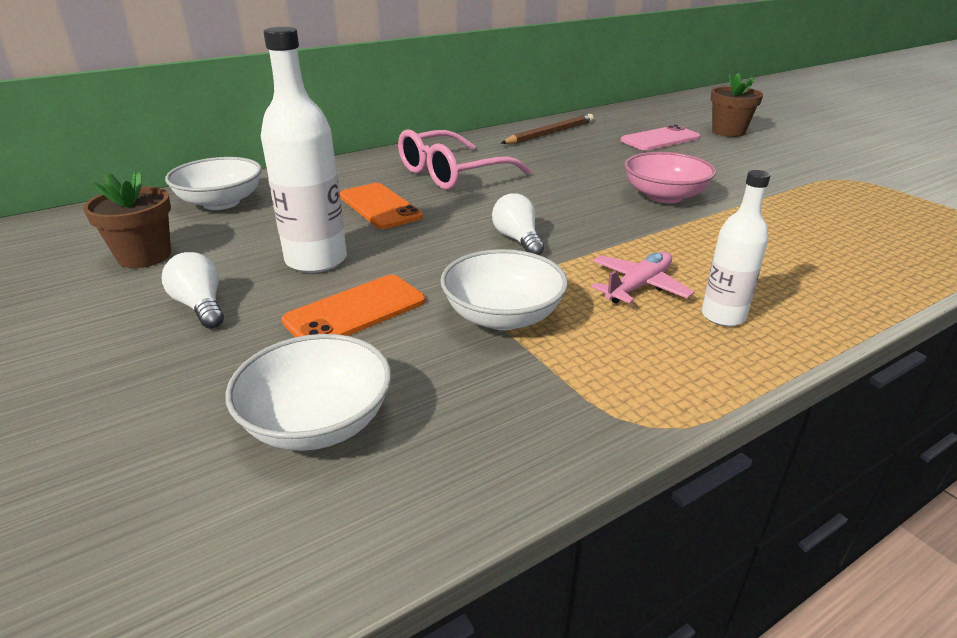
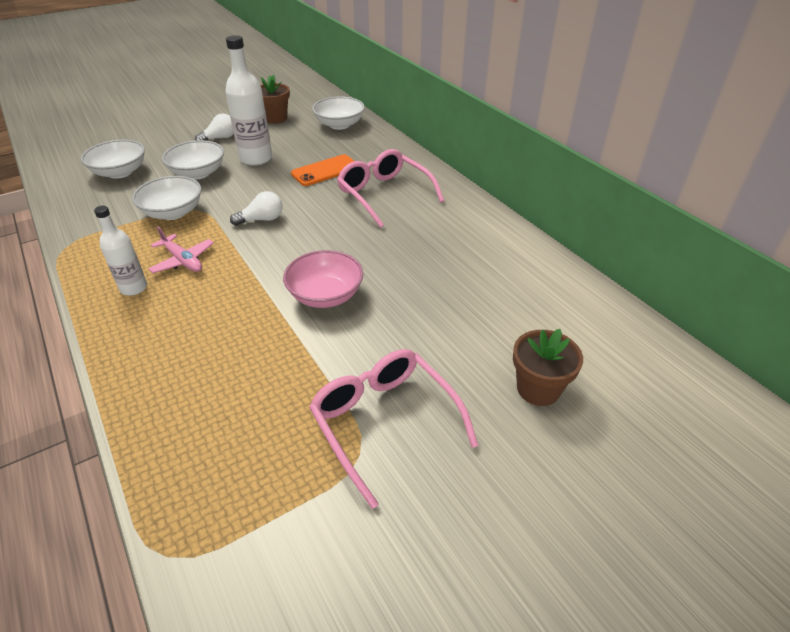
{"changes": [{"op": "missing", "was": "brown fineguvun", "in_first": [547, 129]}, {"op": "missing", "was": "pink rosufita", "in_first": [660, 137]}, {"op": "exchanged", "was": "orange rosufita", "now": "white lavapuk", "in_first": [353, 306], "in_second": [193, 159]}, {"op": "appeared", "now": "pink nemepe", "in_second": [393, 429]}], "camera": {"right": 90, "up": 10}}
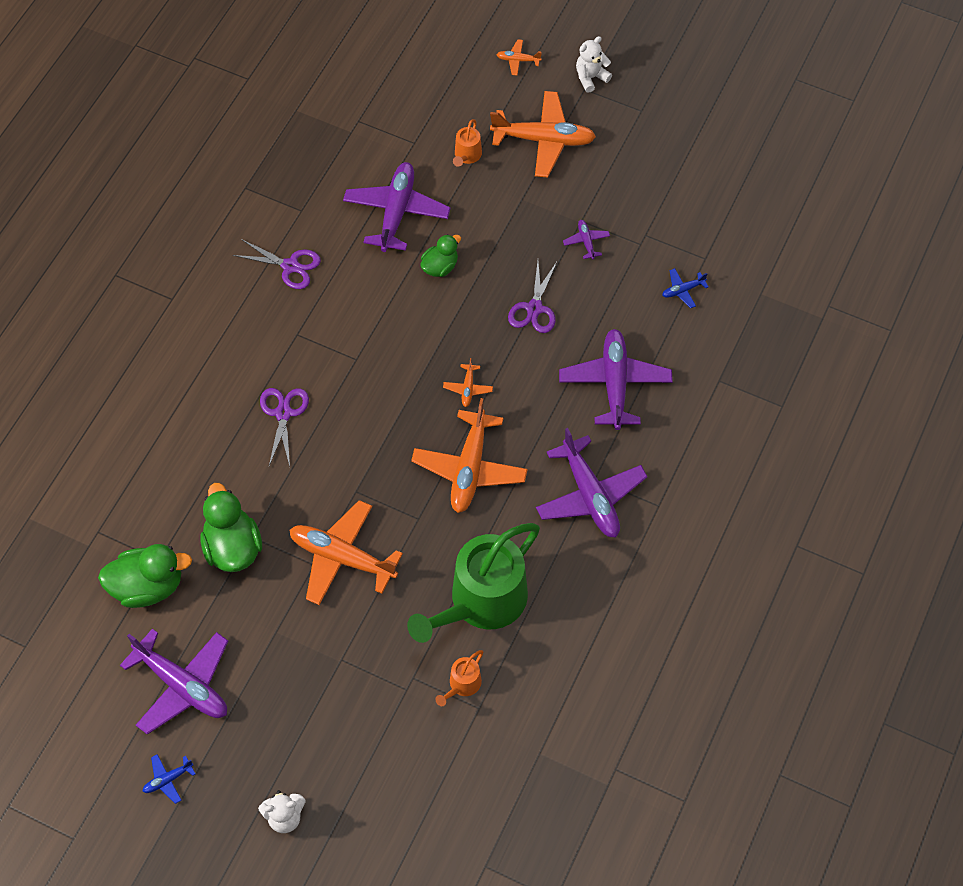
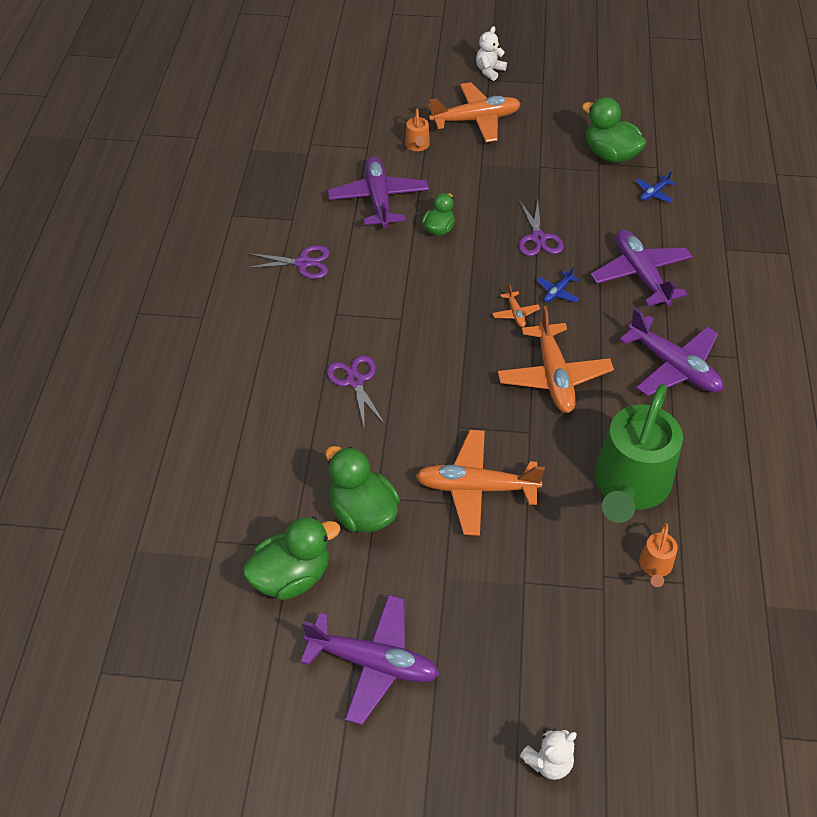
{"changes": [{"op": "missing", "was": "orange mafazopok", "in_first": [519, 57]}, {"op": "missing", "was": "purple mafazopok", "in_first": [586, 239]}, {"op": "relocated", "was": "blue mafazopok", "in_first": [168, 779], "in_second": [558, 285]}, {"op": "appeared", "now": "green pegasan", "in_second": [614, 130]}], "camera": {"right": -20, "up": -10}}
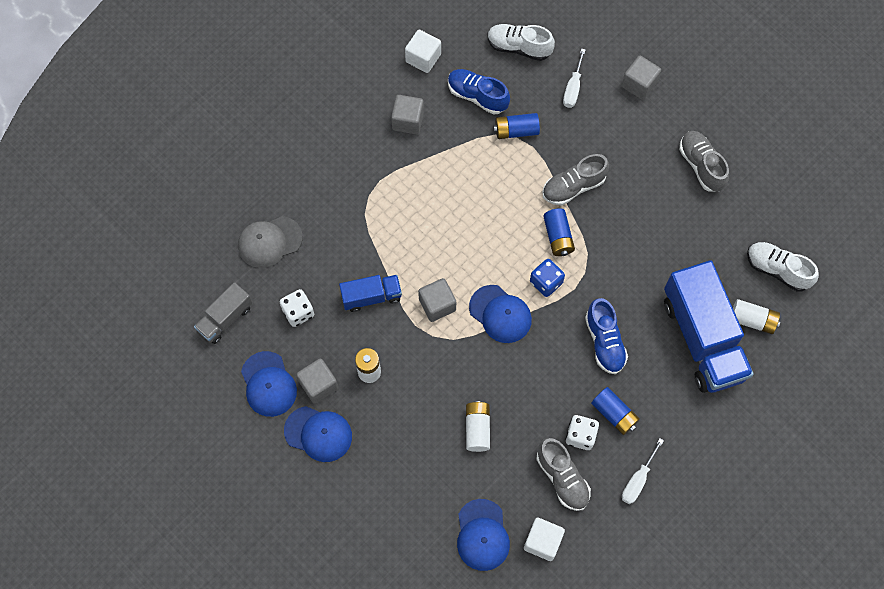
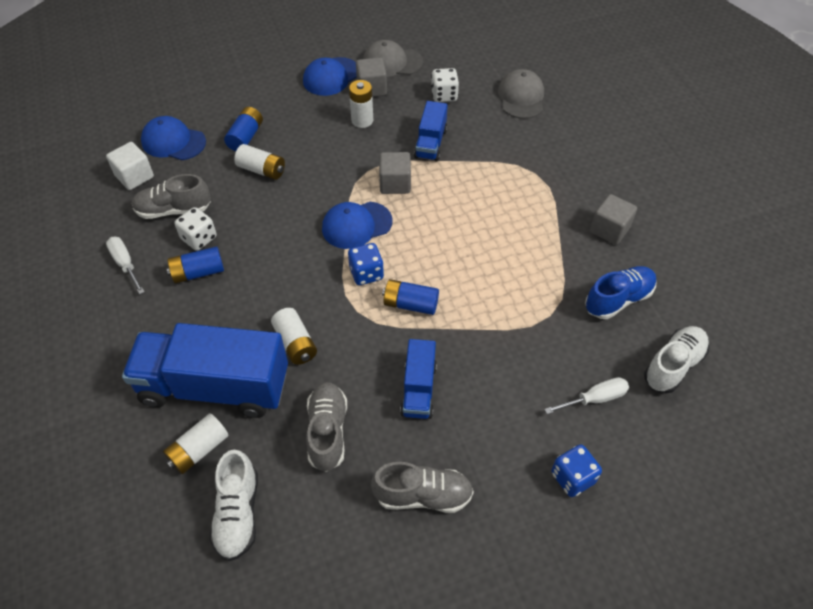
{"changes": [{"op": "missing", "was": "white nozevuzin", "in_first": [423, 51]}, {"op": "spun", "was": "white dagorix", "in_first": [574, 78], "in_second": [586, 395], "clockwise": 120}, {"op": "exchanged", "was": "grey nozevuzin", "now": "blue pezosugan", "in_first": [641, 78], "in_second": [576, 470]}, {"op": "relocated", "was": "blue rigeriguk", "in_first": [516, 126], "in_second": [243, 129]}, {"op": "relocated", "was": "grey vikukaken", "in_first": [575, 179], "in_second": [326, 427]}, {"op": "spun", "was": "white vikukaken", "in_first": [783, 267], "in_second": [234, 505], "clockwise": 120}, {"op": "missing", "was": "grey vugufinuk", "in_first": [223, 313]}, {"op": "missing", "was": "blue vikukaken", "in_first": [606, 336]}, {"op": "colour", "was": "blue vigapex", "now": "grey vigapex", "in_first": [269, 384], "in_second": [393, 58]}, {"op": "appeared", "now": "white rigeriguk", "in_second": [294, 336]}, {"op": "appeared", "now": "blue vugufinuk", "in_second": [418, 379]}], "camera": {"right": 115, "up": -15}}
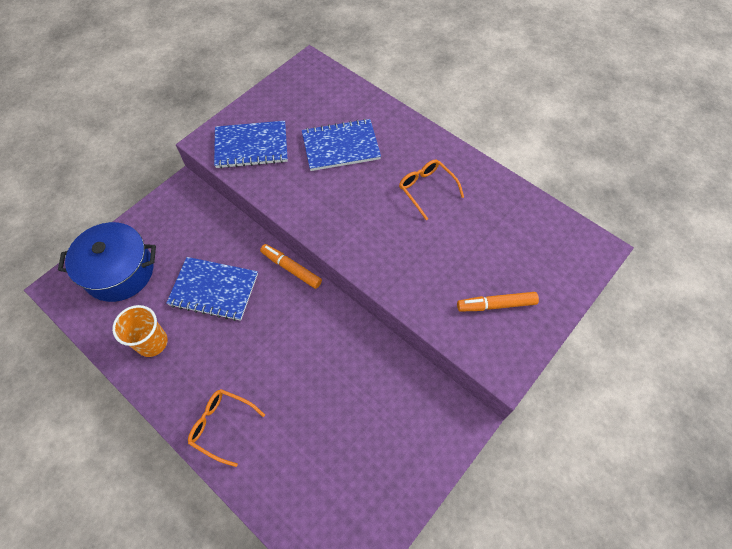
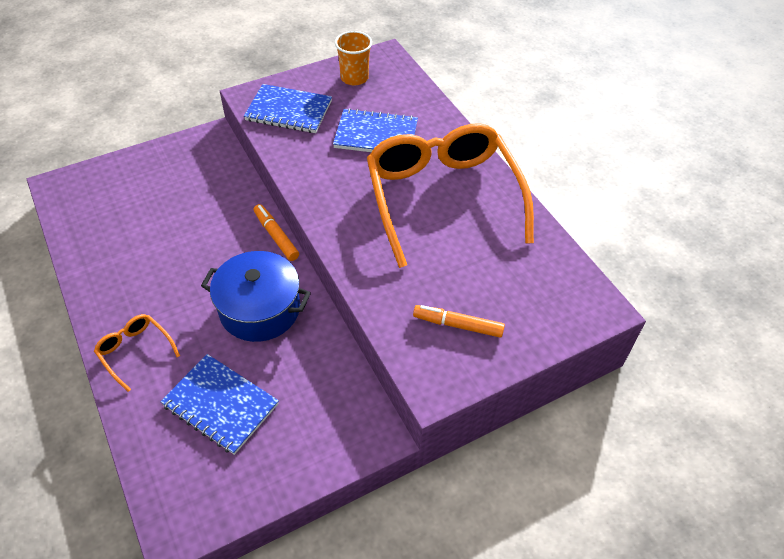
{"changes": [{"op": "size", "was": "orange nemepe", "in_first": [431, 189], "in_second": [450, 195], "ratio": 2.46}, {"op": "relocated", "was": "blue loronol", "in_first": [107, 262], "in_second": [256, 296]}, {"op": "relocated", "was": "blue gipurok", "in_first": [212, 289], "in_second": [219, 404]}, {"op": "relocated", "was": "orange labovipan", "in_first": [140, 331], "in_second": [353, 58]}], "camera": {"right": 20, "up": -10}}
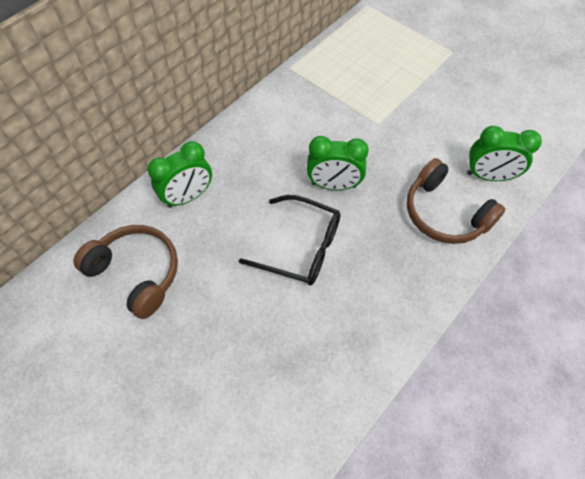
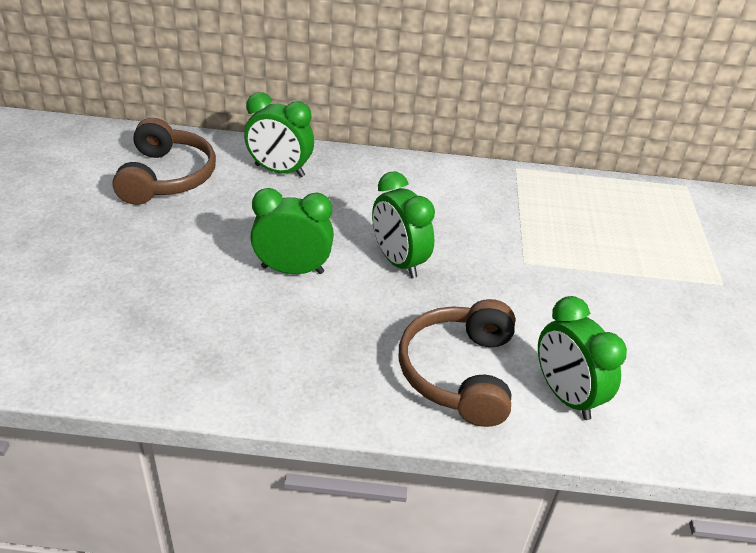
{"changes": [{"op": "exchanged", "was": "black nemepe", "now": "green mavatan", "in_first": [290, 240], "in_second": [292, 231]}], "camera": {"right": 50, "up": -20}}
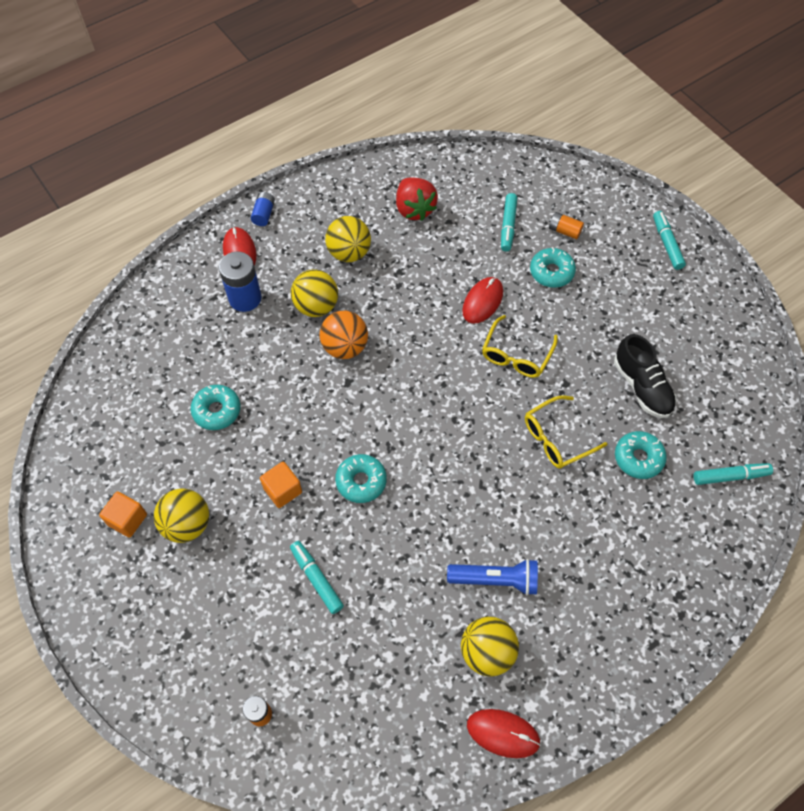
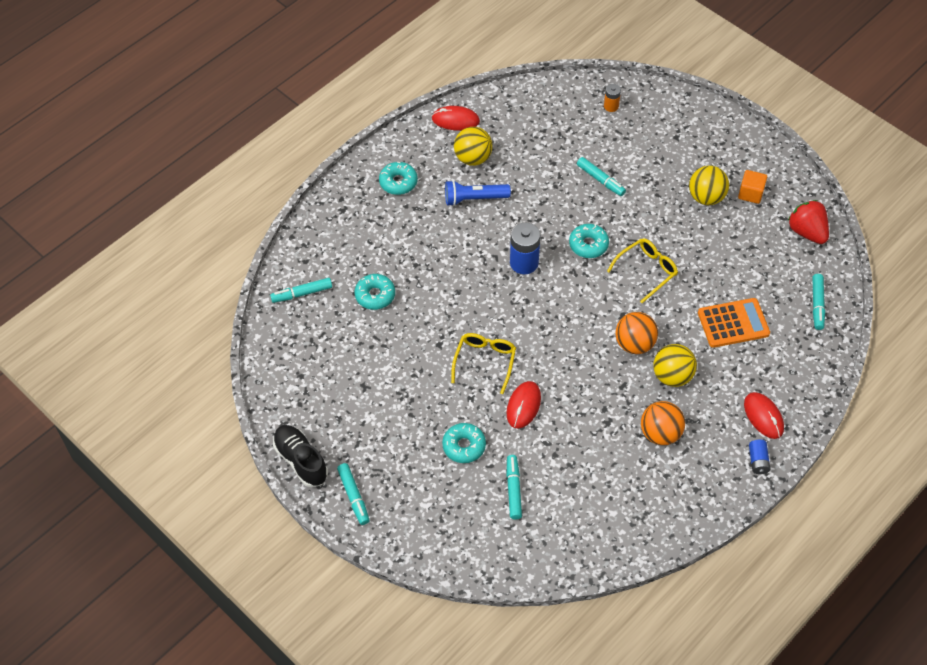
{"changes": [{"op": "relocated", "was": "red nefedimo", "in_first": [417, 199], "in_second": [808, 222]}, {"op": "missing", "was": "orange rigeriguk", "in_first": [566, 225]}, {"op": "colour", "was": "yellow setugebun", "now": "orange setugebun", "in_first": [348, 239], "in_second": [663, 423]}, {"op": "relocated", "was": "blue rigeriguk", "in_first": [240, 282], "in_second": [525, 248]}, {"op": "relocated", "was": "black vikukaken", "in_first": [645, 376], "in_second": [300, 456]}, {"op": "relocated", "was": "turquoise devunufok", "in_first": [215, 407], "in_second": [398, 178]}, {"op": "relocated", "was": "yellow nemepe", "in_first": [566, 432], "in_second": [642, 270]}, {"op": "missing", "was": "orange nozevuzin", "in_first": [281, 485]}, {"op": "appeared", "now": "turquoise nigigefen", "in_second": [818, 302]}, {"op": "appeared", "now": "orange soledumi", "in_second": [734, 323]}], "camera": {"right": 170, "up": -5}}
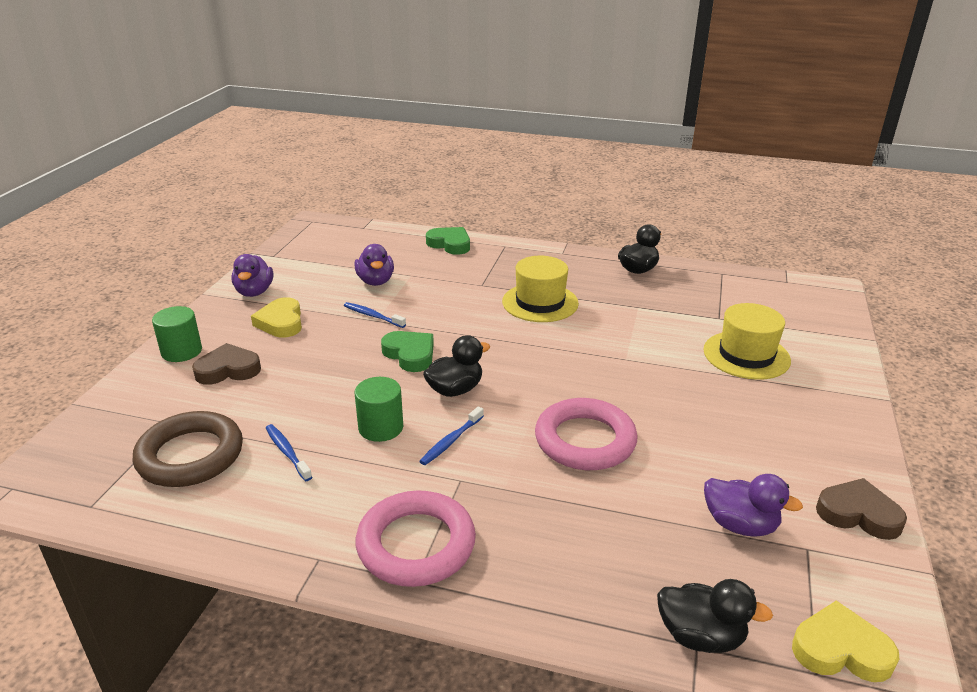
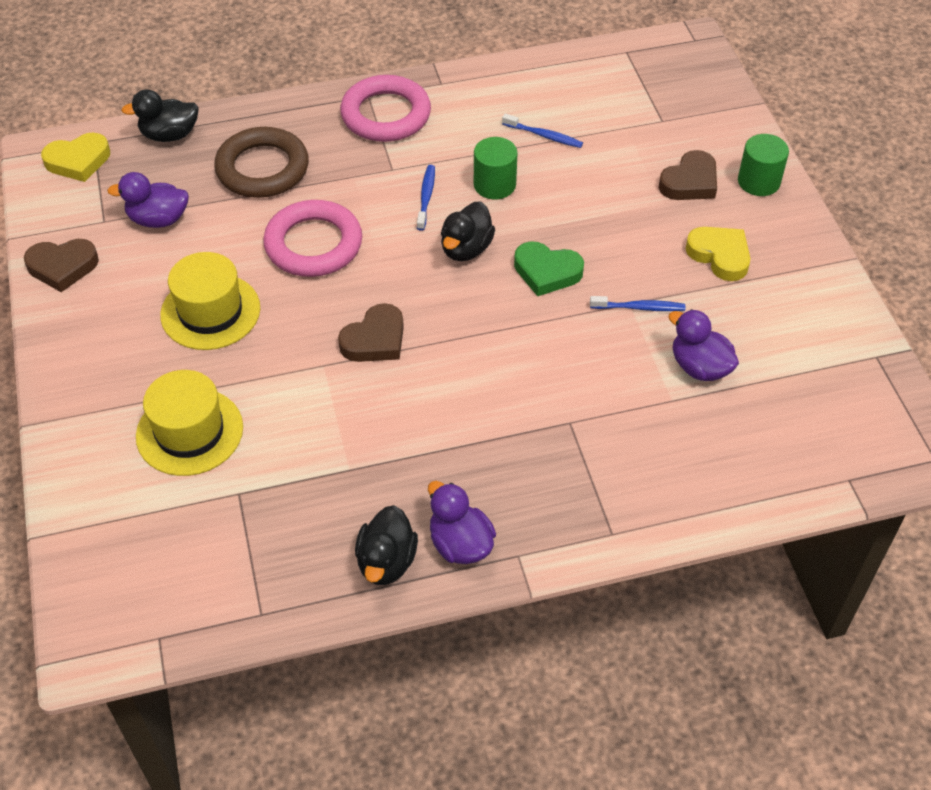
{"changes": [{"op": "missing", "was": "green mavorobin", "in_first": [448, 241]}, {"op": "relocated", "was": "purple pegasan", "in_first": [252, 275], "in_second": [462, 522]}, {"op": "relocated", "was": "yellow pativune", "in_first": [540, 289], "in_second": [210, 301]}, {"op": "relocated", "was": "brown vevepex", "in_first": [188, 449], "in_second": [261, 162]}, {"op": "appeared", "now": "brown mavorobin", "in_second": [371, 332]}], "camera": {"right": 150, "up": 20}}
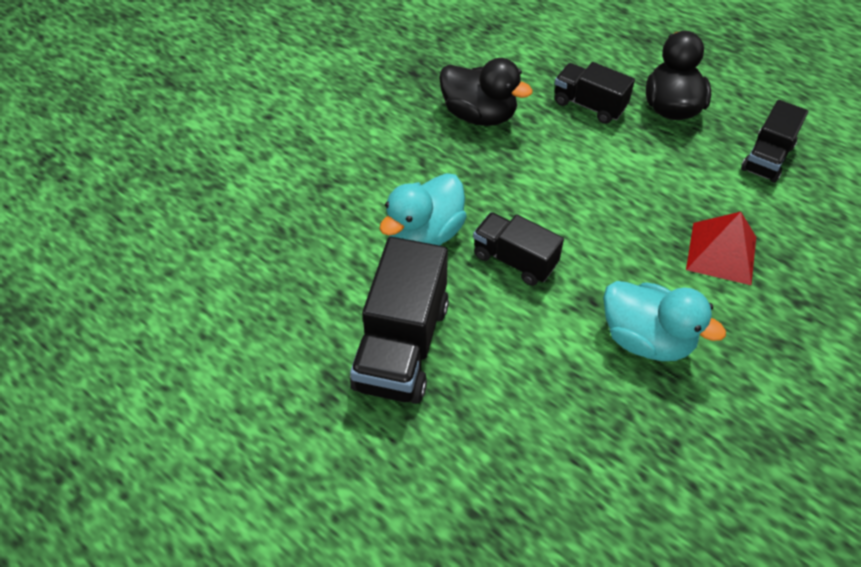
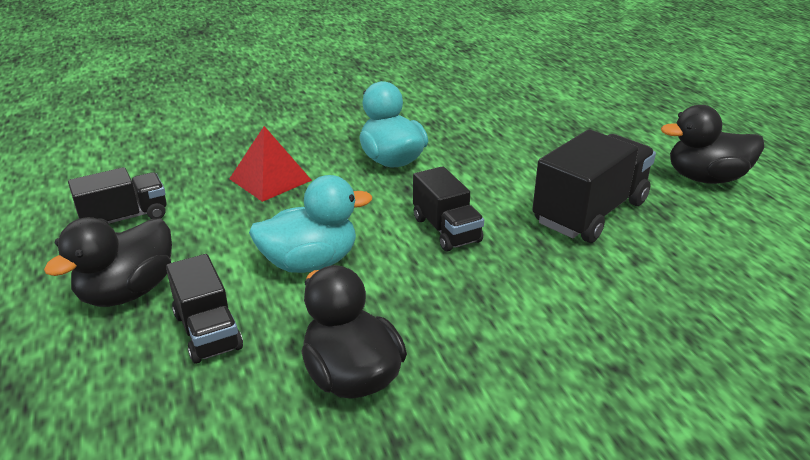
{"changes": [{"op": "relocated", "was": "turquoise pegasan", "in_first": [423, 209], "in_second": [310, 224]}, {"op": "appeared", "now": "black pegasan", "in_second": [712, 144]}], "camera": {"right": -150, "up": -20}}
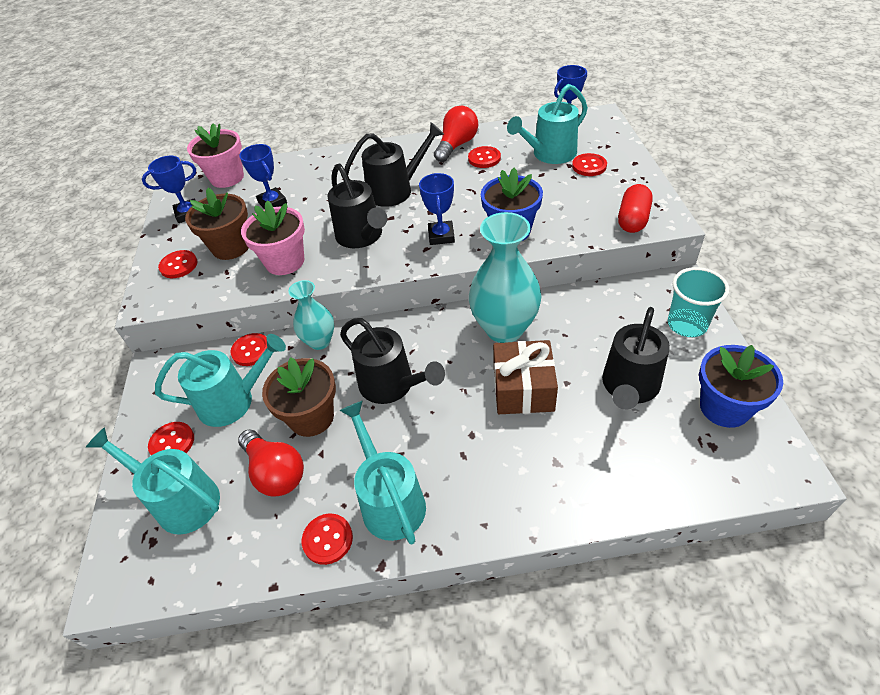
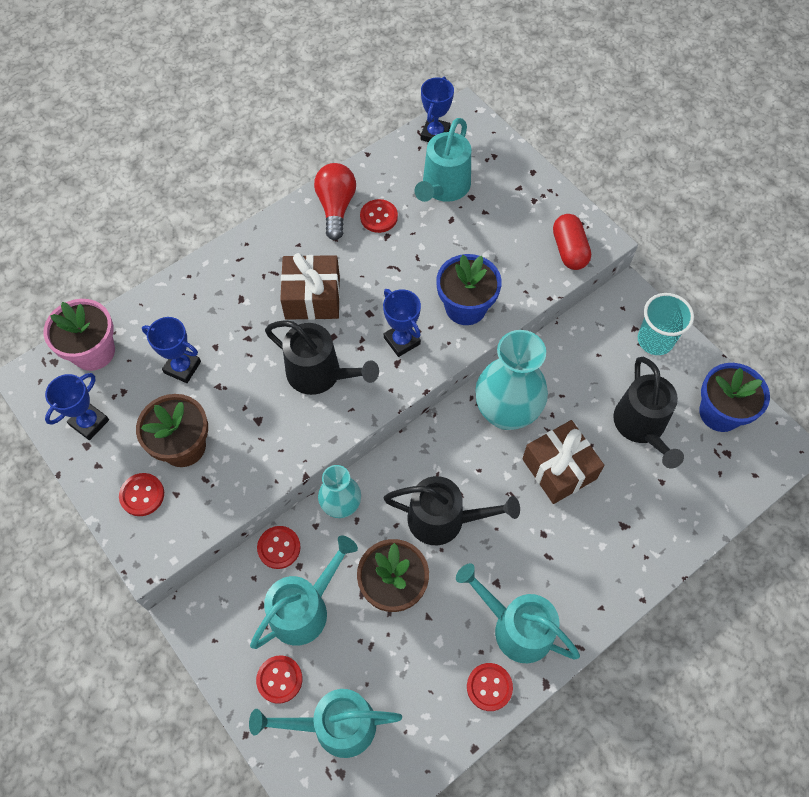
{"changes": [{"op": "exchanged", "was": "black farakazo", "now": "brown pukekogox", "in_first": [394, 164], "in_second": [310, 286]}, {"op": "missing", "was": "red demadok", "in_first": [589, 164]}, {"op": "missing", "was": "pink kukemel", "in_first": [273, 237]}, {"op": "missing", "was": "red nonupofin", "in_first": [271, 463]}], "camera": {"right": -35, "up": 15}}
